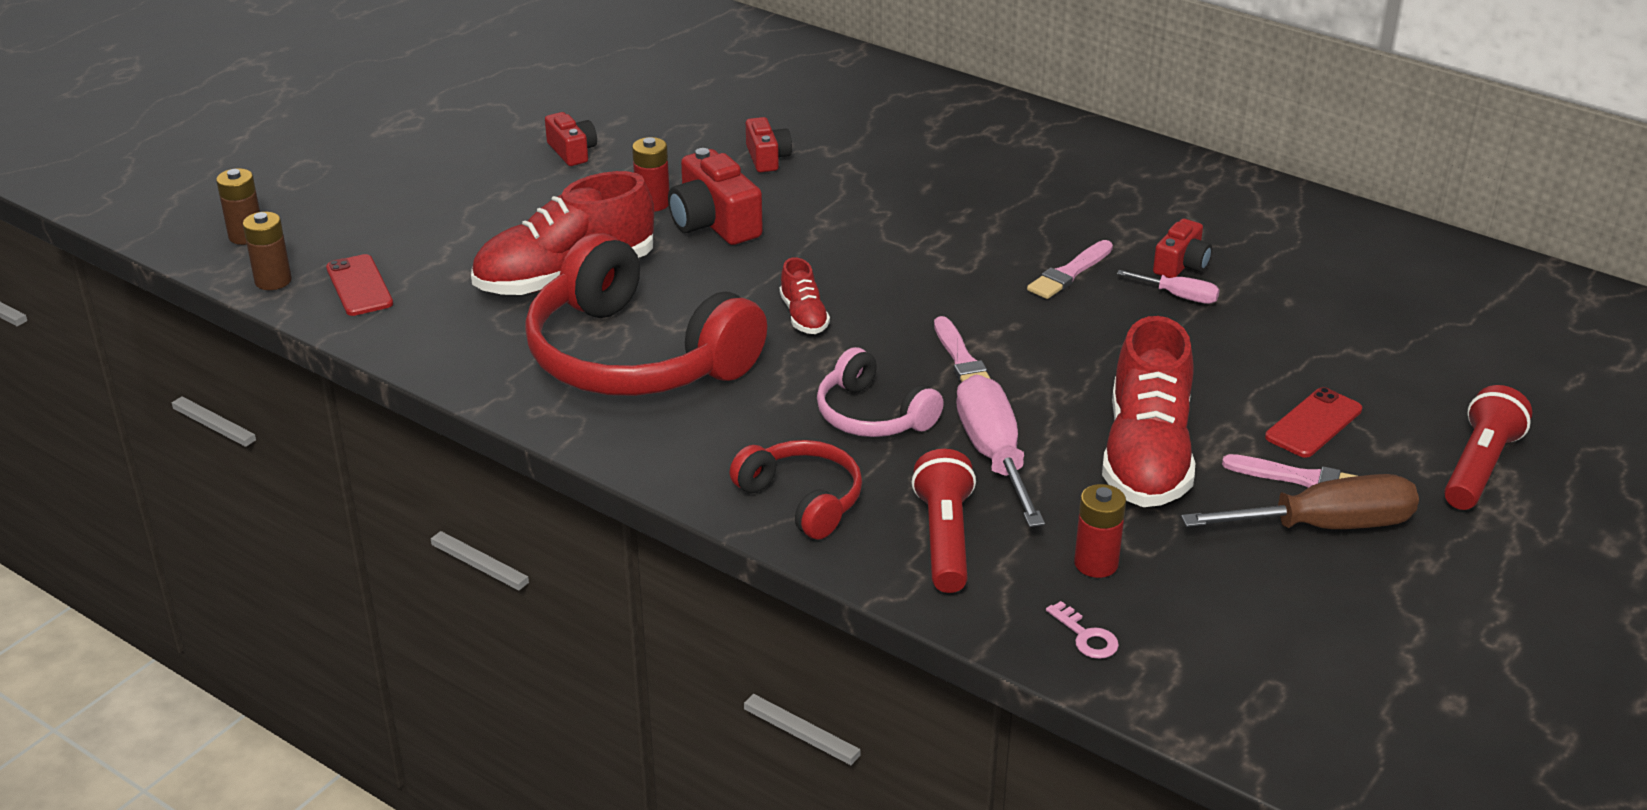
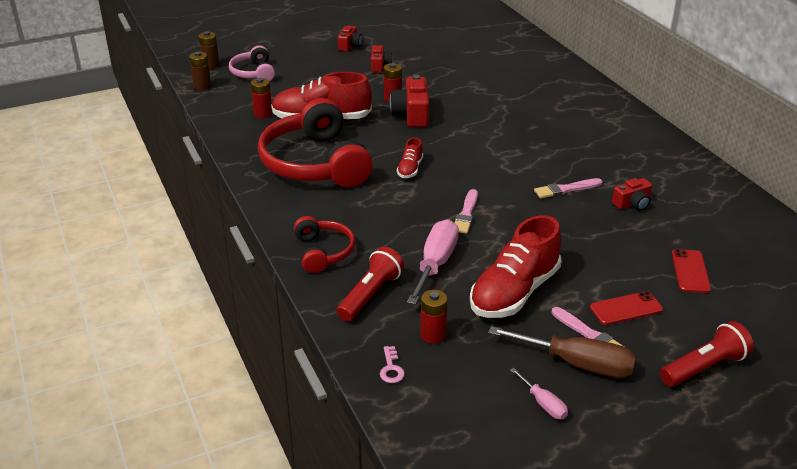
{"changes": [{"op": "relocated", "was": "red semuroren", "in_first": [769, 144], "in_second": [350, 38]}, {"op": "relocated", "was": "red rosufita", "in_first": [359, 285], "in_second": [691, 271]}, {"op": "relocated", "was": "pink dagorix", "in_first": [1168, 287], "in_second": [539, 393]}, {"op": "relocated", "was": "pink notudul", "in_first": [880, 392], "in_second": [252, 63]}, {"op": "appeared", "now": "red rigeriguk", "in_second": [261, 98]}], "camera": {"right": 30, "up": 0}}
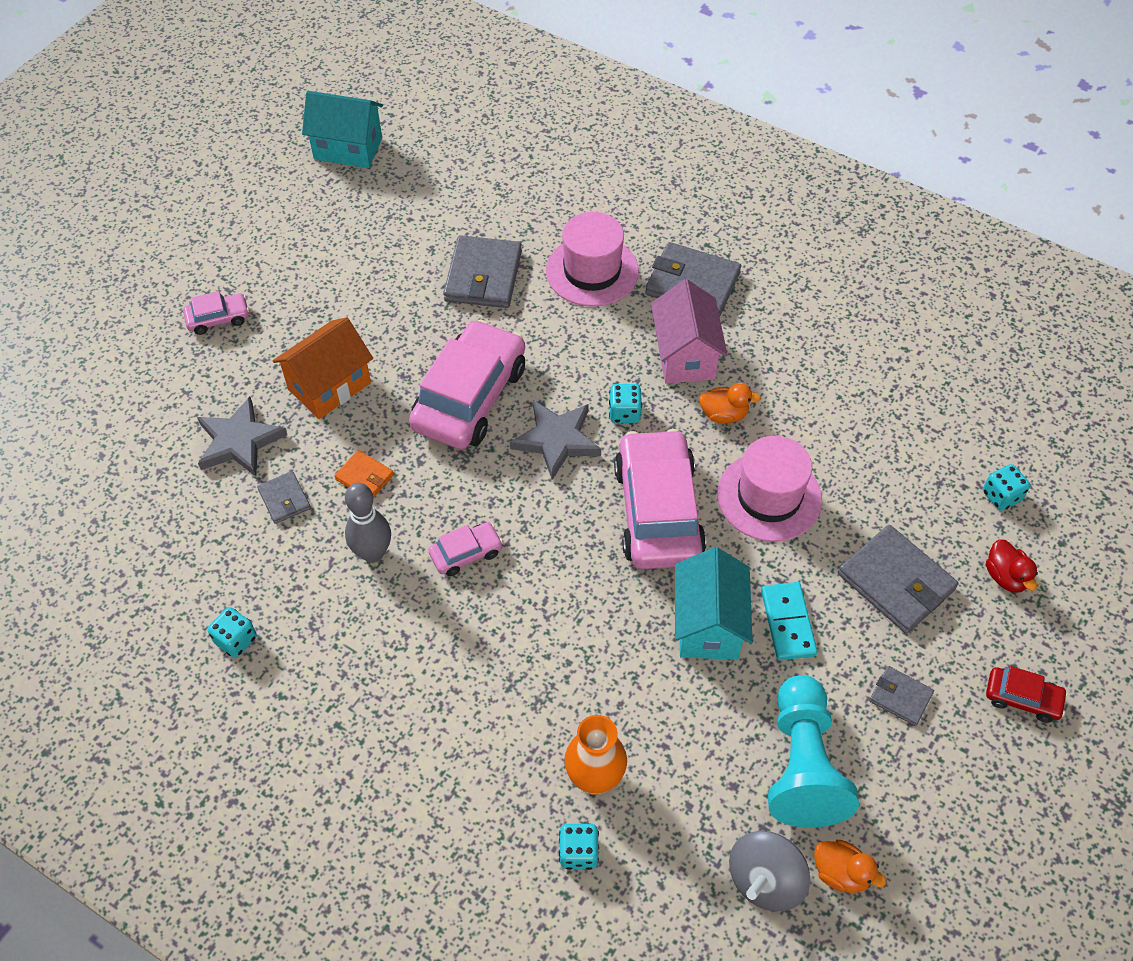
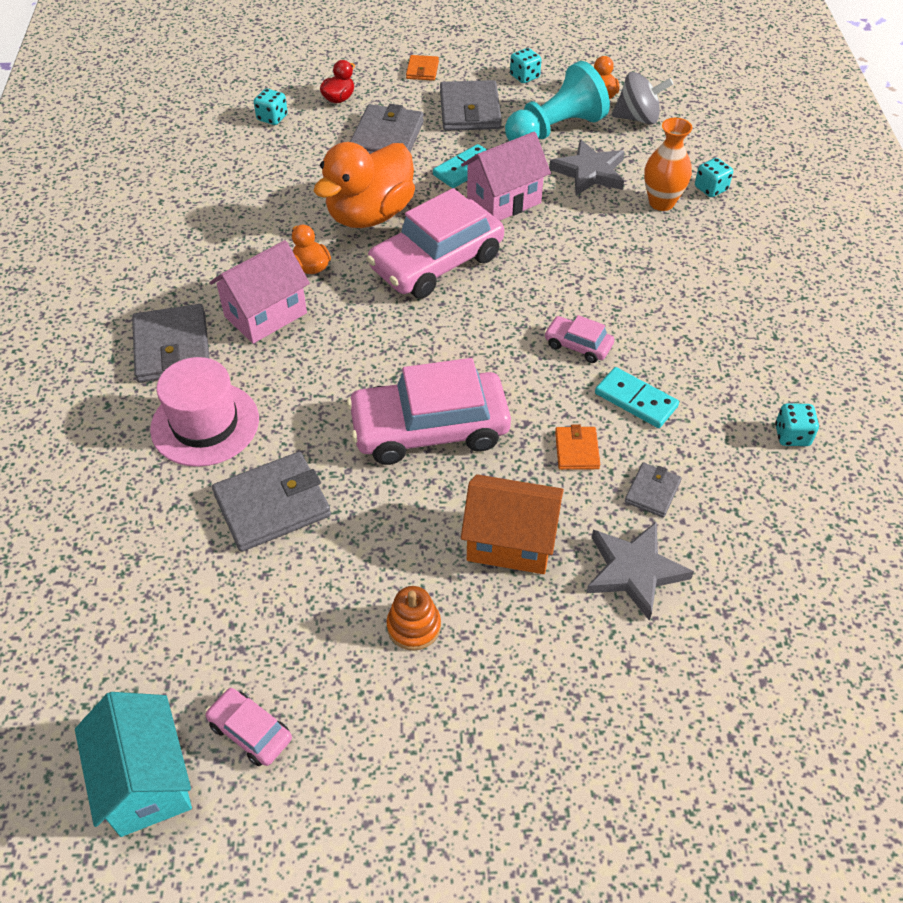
{"changes": [{"op": "relocated", "was": "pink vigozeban", "in_first": [216, 313], "in_second": [248, 727]}, {"op": "relocated", "was": "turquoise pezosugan", "in_first": [625, 403], "in_second": [525, 65]}, {"op": "relocated", "was": "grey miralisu", "in_first": [555, 440], "in_second": [587, 167]}, {"op": "exchanged", "was": "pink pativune", "now": "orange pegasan", "in_first": [769, 489], "in_second": [364, 185]}, {"op": "exchanged", "was": "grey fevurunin", "now": "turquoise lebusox", "in_first": [368, 523], "in_second": [637, 397]}, {"op": "colour", "was": "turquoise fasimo", "now": "pink fasimo", "in_first": [714, 603], "in_second": [506, 176]}, {"op": "size", "was": "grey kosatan", "in_first": [901, 696], "in_second": [471, 105], "ratio": 1.89}, {"op": "exchanged", "was": "red vigozeban", "now": "orange kosatan", "in_first": [1027, 694], "in_second": [422, 68]}, {"op": "appeared", "now": "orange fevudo", "in_second": [413, 618]}], "camera": {"right": -125, "up": -5}}
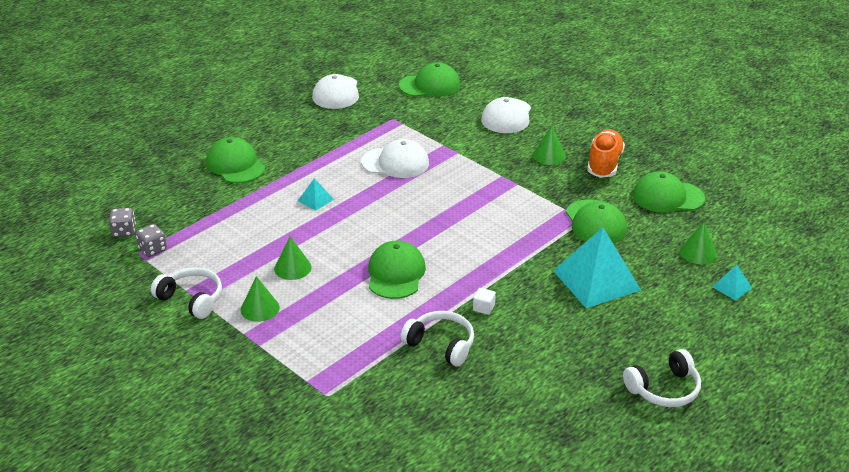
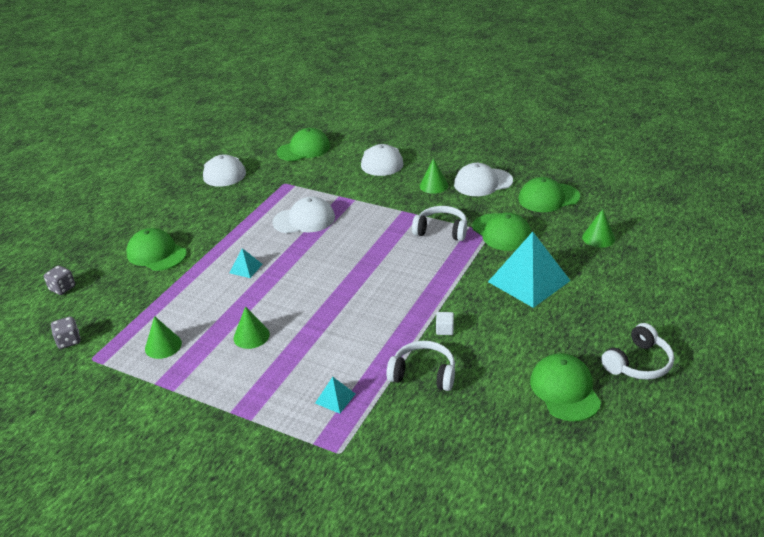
{"changes": [{"op": "exchanged", "was": "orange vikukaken", "now": "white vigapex", "in_first": [606, 153], "in_second": [483, 179]}, {"op": "relocated", "was": "grey pezosugan", "in_first": [151, 240], "in_second": [59, 280]}, {"op": "relocated", "was": "green vigapex", "in_first": [397, 270], "in_second": [565, 387]}, {"op": "relocated", "was": "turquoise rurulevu", "in_first": [732, 283], "in_second": [335, 395]}, {"op": "relocated", "was": "white notudul", "in_first": [186, 293], "in_second": [439, 223]}, {"op": "relocated", "was": "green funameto", "in_first": [260, 299], "in_second": [163, 337]}], "camera": {"right": -15, "up": 0}}
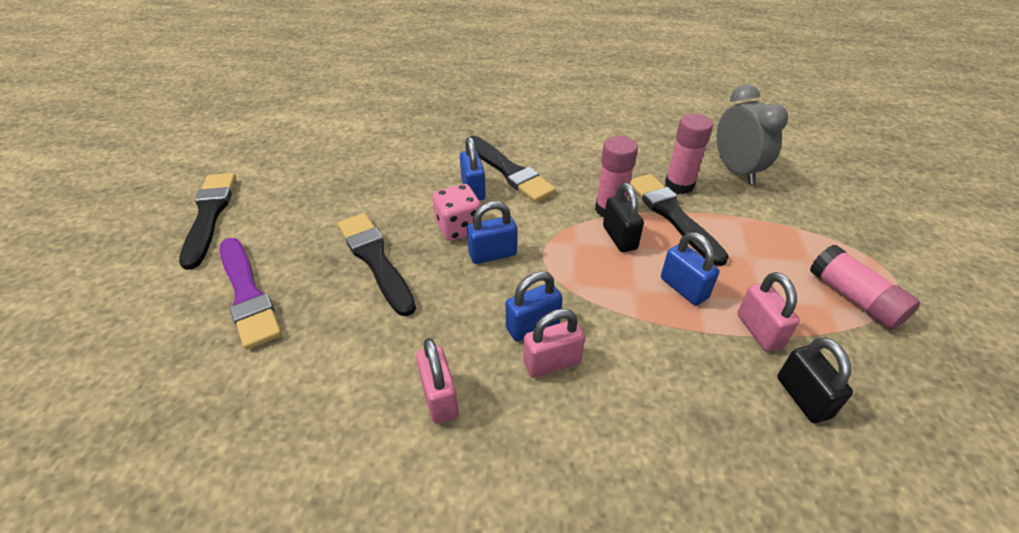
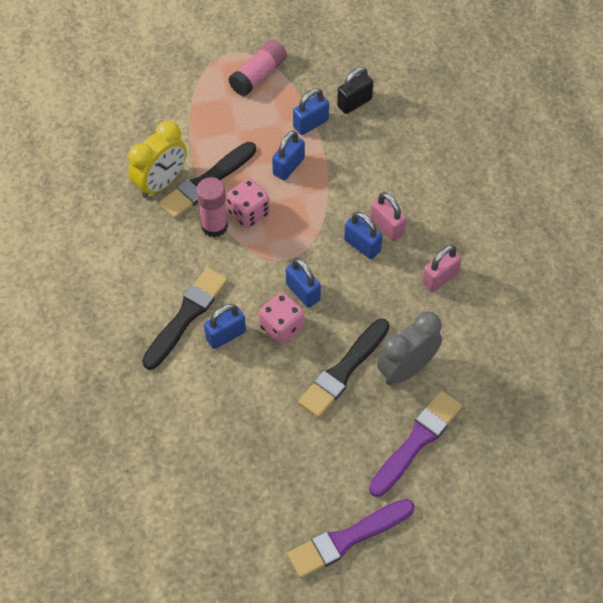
{"changes": [{"op": "relocated", "was": "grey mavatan", "in_first": [752, 134], "in_second": [409, 348]}, {"op": "exchanged", "was": "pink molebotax", "now": "yellow mavatan", "in_first": [689, 154], "in_second": [157, 159]}, {"op": "colour", "was": "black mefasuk", "now": "purple mefasuk", "in_first": [207, 221], "in_second": [351, 539]}, {"op": "exchanged", "was": "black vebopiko", "now": "pink pezosugan", "in_first": [623, 217], "in_second": [248, 203]}, {"op": "colour", "was": "pink vebopiko", "now": "blue vebopiko", "in_first": [768, 312], "in_second": [311, 112]}], "camera": {"right": -110, "up": 15}}
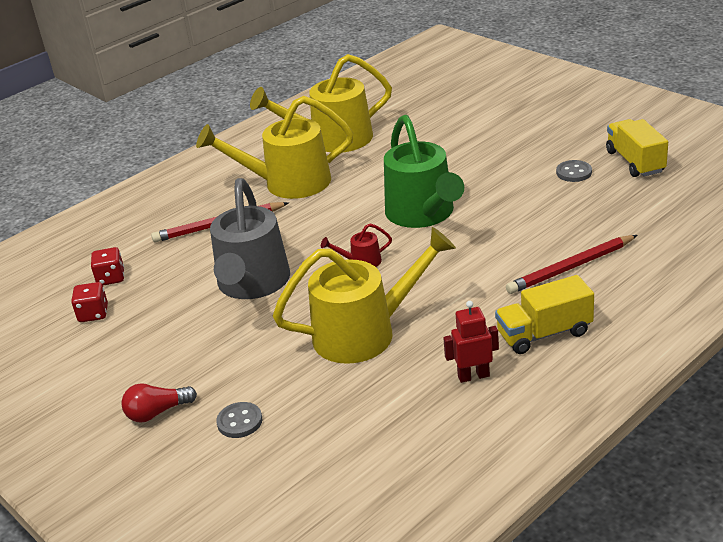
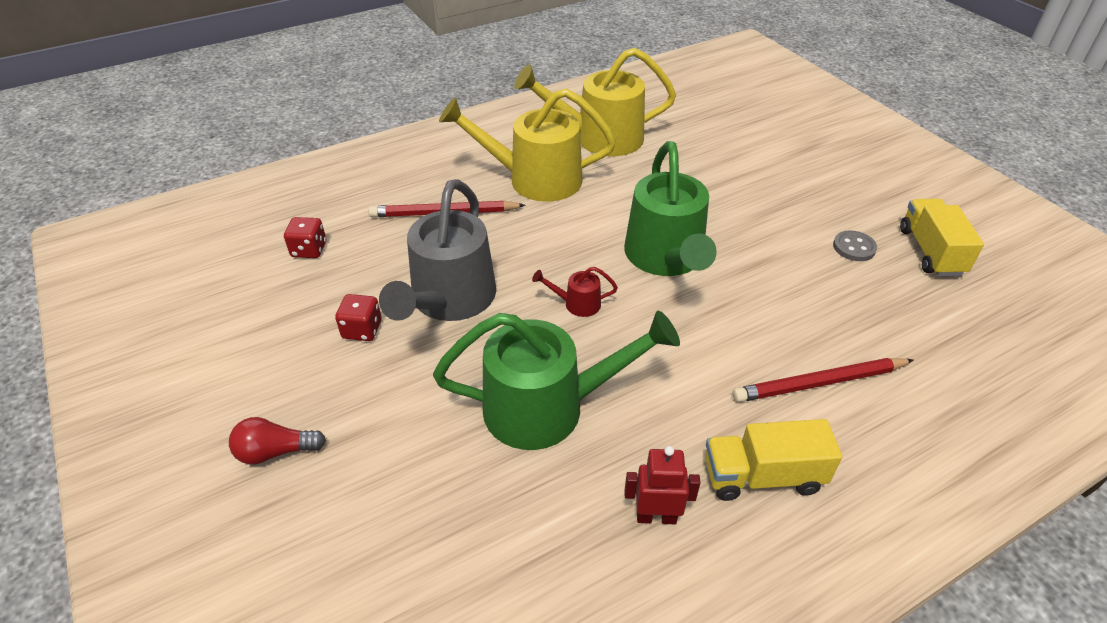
{"changes": [{"op": "colour", "was": "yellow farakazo", "now": "green farakazo", "in_first": [364, 295], "in_second": [556, 380]}, {"op": "relocated", "was": "red pezosugan", "in_first": [89, 302], "in_second": [358, 317]}, {"op": "missing", "was": "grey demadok", "in_first": [239, 420]}], "camera": {"right": 10, "up": 10}}
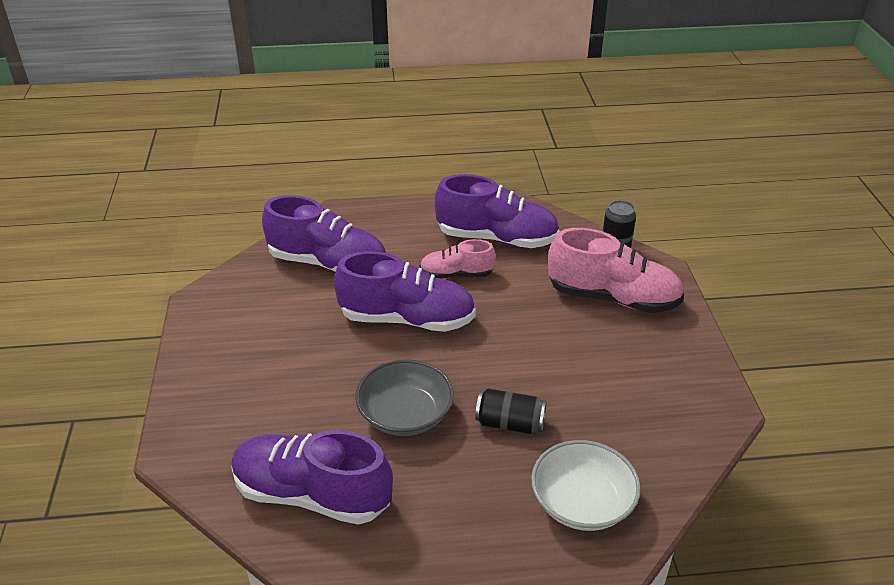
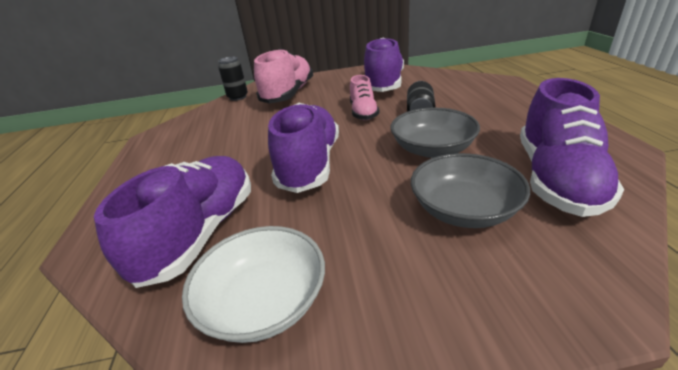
{"changes": [{"op": "relocated", "was": "purple vikukaken", "in_first": [497, 211], "in_second": [384, 65]}, {"op": "relocated", "was": "pink vikukaken", "in_first": [458, 259], "in_second": [364, 97]}, {"op": "relocated", "was": "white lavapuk", "in_first": [586, 485], "in_second": [253, 284]}, {"op": "appeared", "now": "grey lavapuk", "in_second": [470, 190]}], "camera": {"right": -90, "up": -5}}
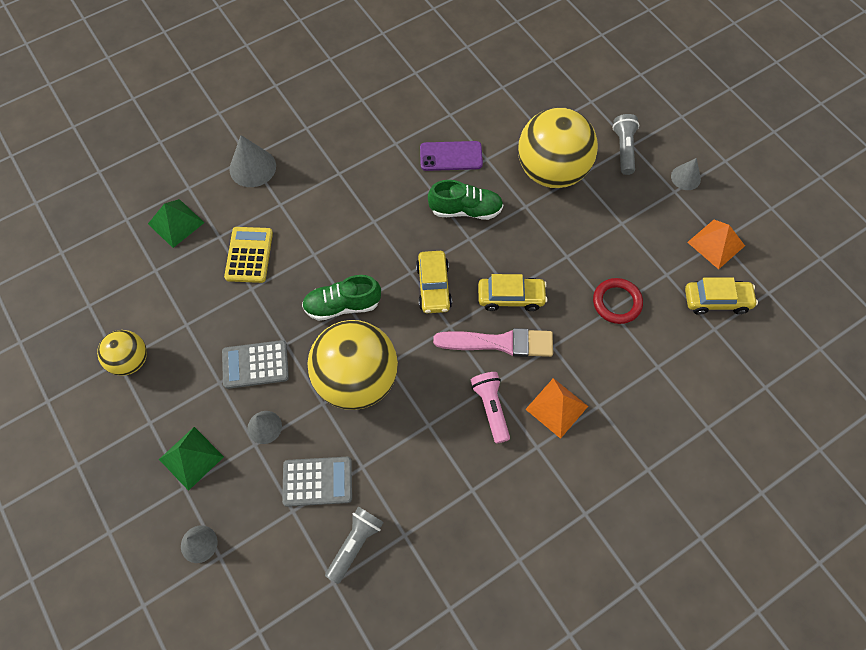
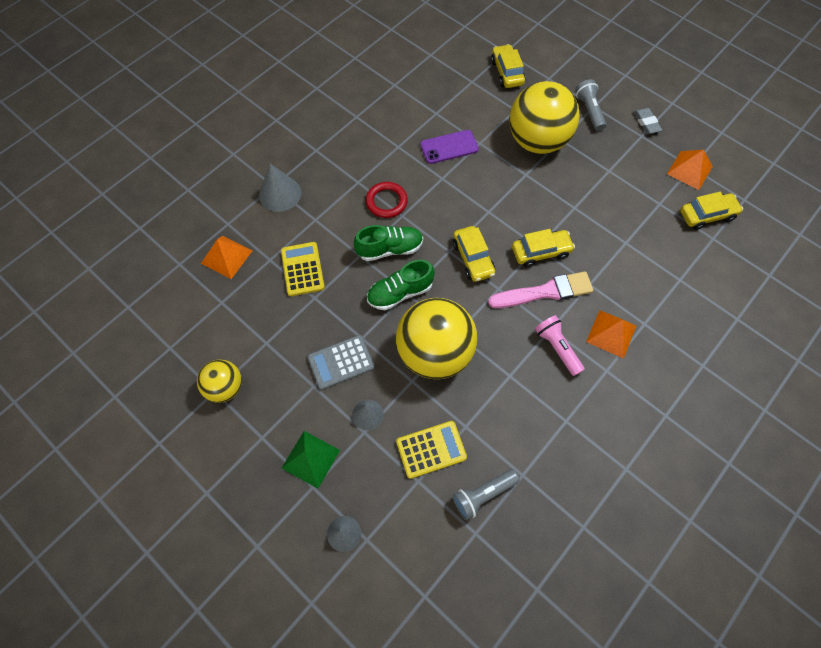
{"changes": [{"op": "exchanged", "was": "grey funameto", "now": "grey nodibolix", "in_first": [686, 174], "in_second": [648, 121]}, {"op": "relocated", "was": "green vikukaken", "in_first": [465, 200], "in_second": [388, 243]}, {"op": "colour", "was": "green rurulevu", "now": "orange rurulevu", "in_first": [176, 223], "in_second": [227, 257]}, {"op": "relocated", "was": "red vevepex", "in_first": [618, 301], "in_second": [387, 200]}, {"op": "colour", "was": "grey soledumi", "now": "yellow soledumi", "in_first": [317, 482], "in_second": [431, 450]}, {"op": "spun", "was": "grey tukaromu", "in_first": [354, 545], "in_second": [486, 494], "clockwise": -135}, {"op": "appeared", "now": "yellow vigozeban", "in_second": [508, 66]}], "camera": {"right": -15, "up": 0}}
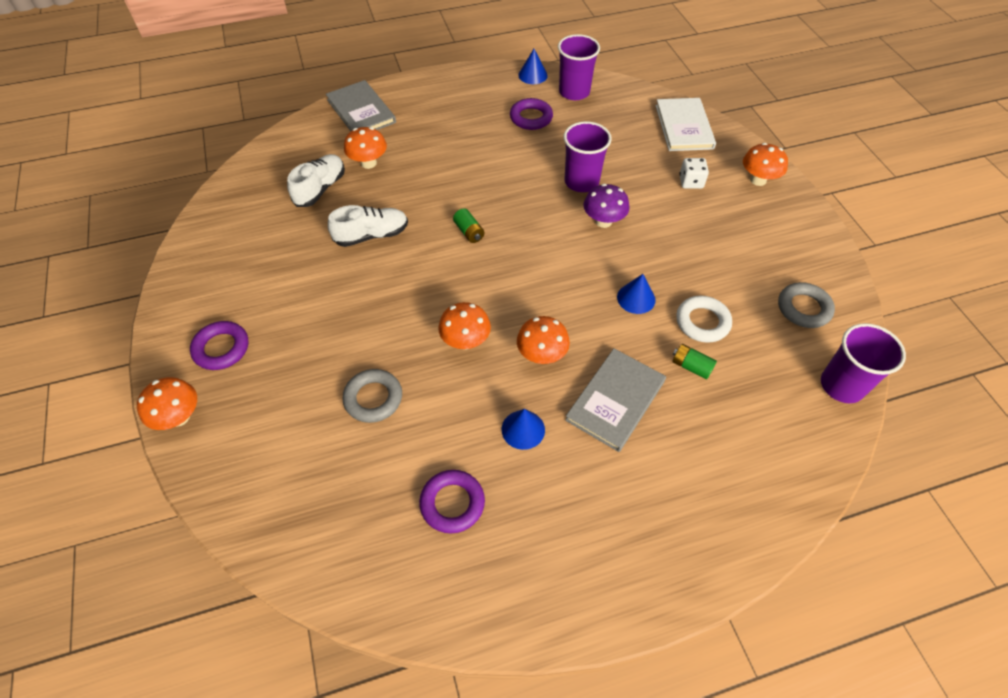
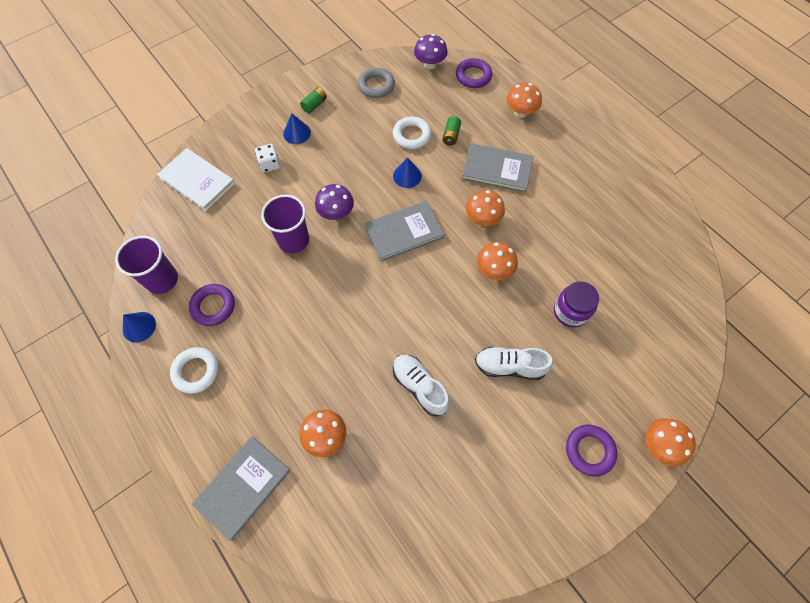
{"changes": [{"op": "spun", "was": "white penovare", "in_first": [686, 124], "in_second": [196, 179], "clockwise": 60}, {"op": "relocated", "was": "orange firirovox", "in_first": [765, 164], "in_second": [524, 100]}, {"op": "relocated", "was": "white vikukaken", "in_first": [316, 180], "in_second": [514, 363]}, {"op": "relocated", "was": "green rigeriguk", "in_first": [469, 226], "in_second": [313, 100]}, {"op": "exchanged", "was": "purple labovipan", "now": "purple firirovox", "in_first": [863, 363], "in_second": [431, 51]}, {"op": "exchanged", "was": "grey vevepex", "now": "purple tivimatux", "in_first": [372, 396], "in_second": [576, 304]}, {"op": "relocated", "was": "blue funameto", "in_first": [523, 429], "in_second": [297, 128]}, {"op": "relocated", "was": "purple vevepex", "in_first": [452, 501], "in_second": [474, 73]}, {"op": "appeared", "now": "grey penovare", "in_second": [404, 231]}, {"op": "appeared", "now": "white vevepex", "in_second": [194, 370]}], "camera": {"right": -110, "up": 10}}
